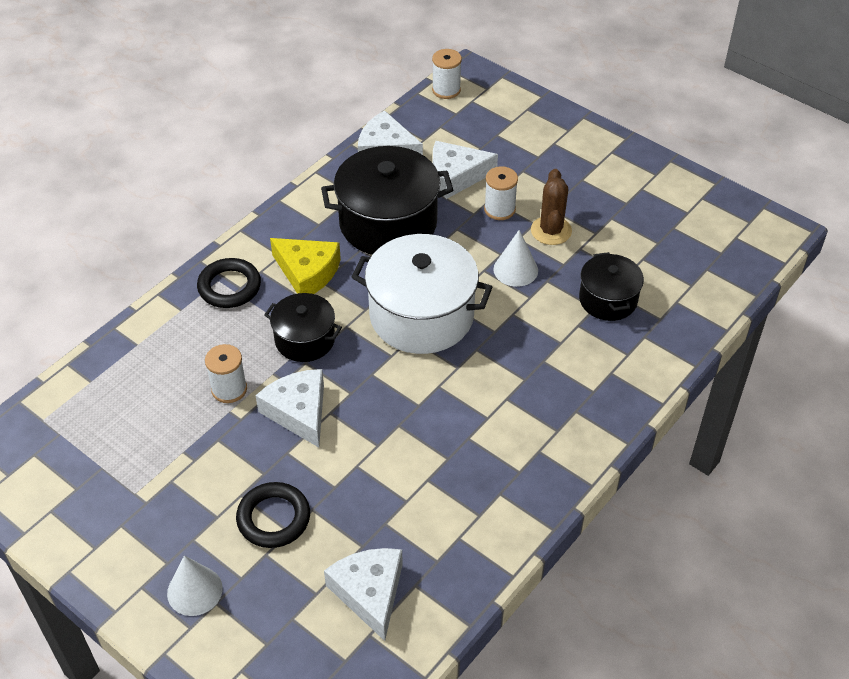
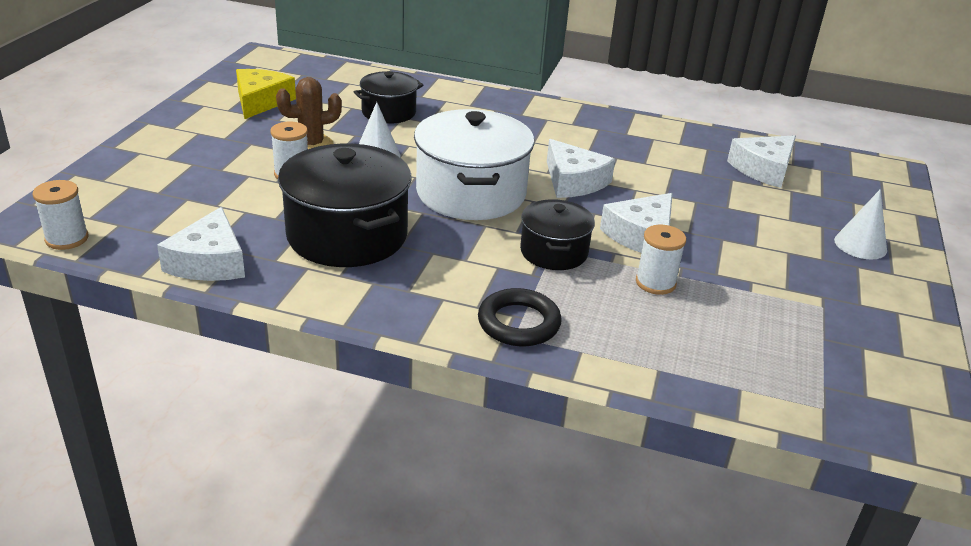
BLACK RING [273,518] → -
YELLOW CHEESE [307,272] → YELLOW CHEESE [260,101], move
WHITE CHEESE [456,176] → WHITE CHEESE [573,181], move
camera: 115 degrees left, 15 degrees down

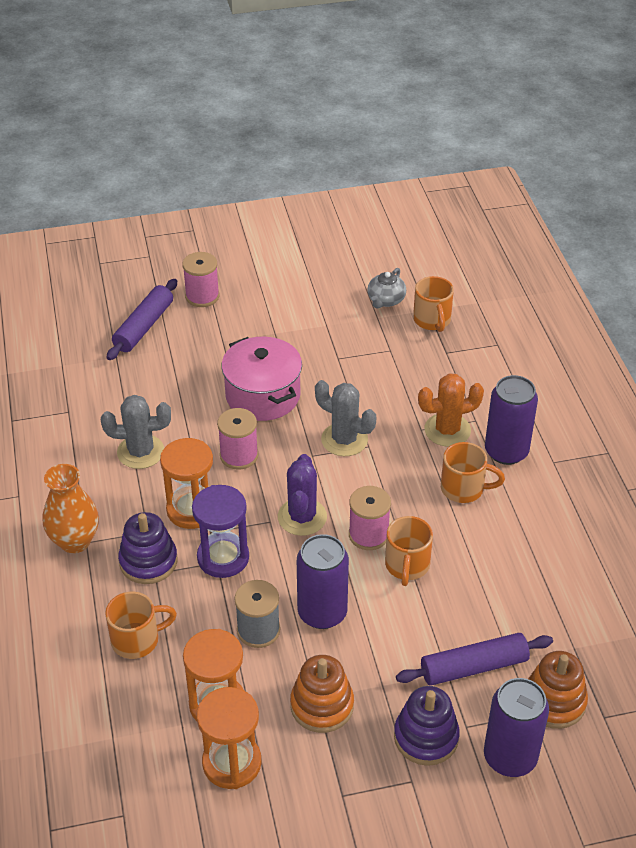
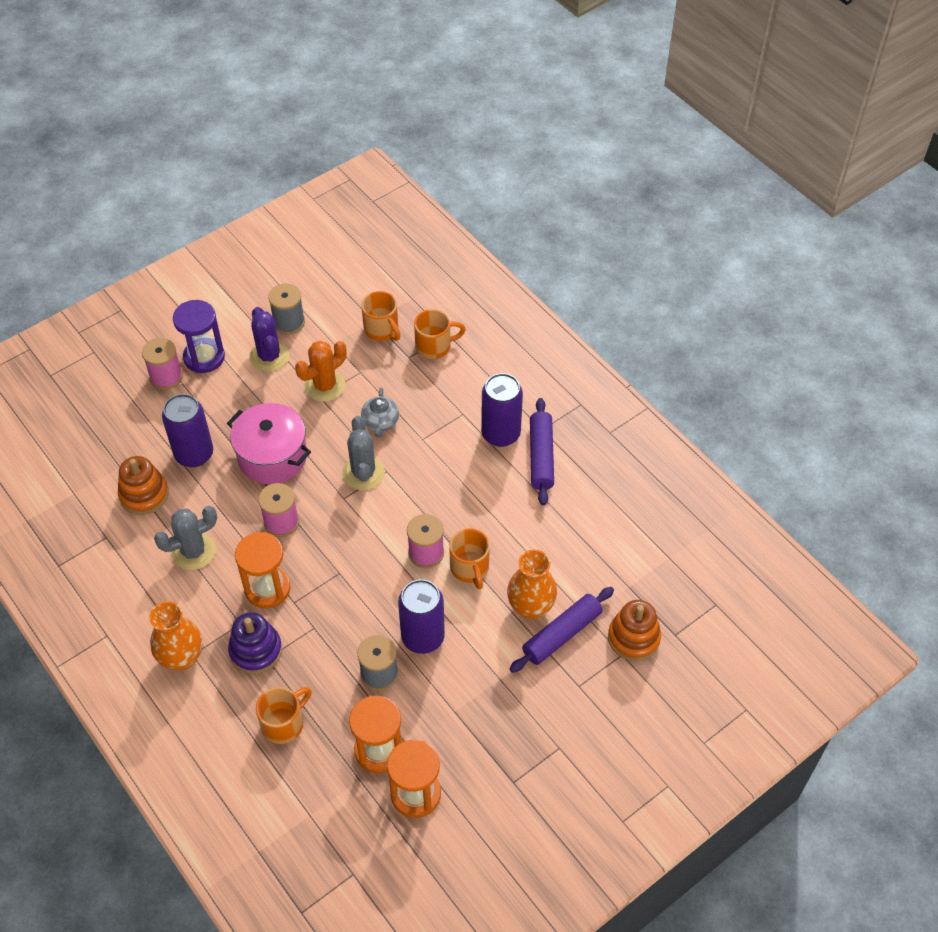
PURPLE STACKING TOY [426,737] → -
- → GREY SPOOL [289,322]
- → ORANGE VASE [530,607]
PURPLE ROLLING PIN [144,326] → PURPLE ROLLING PIN [541,456], move
PURPLE HOURGLASS [223,558] → PURPLE HOURGLASS [204,357], move
PURPLE CACTUS [302,517] → PURPLE CACTUS [269,356], move
ORANGE STACKING TOY [322,705] → ORANGE STACKING TOY [144,494], move
GREY TEAPOT [385,300] → GREY TEAPOT [380,422], move
ORANGE CACTUS [447,430] → ORANGE CACTUS [325,386], move
ORANGE MUG [464,489] → ORANGE MUG [434,346], move
PURPLE CAN [510,757] → PURPLE CAN [194,454], move
GREY CACTUS [344,440] → GREY CACTUS [363,473], 75 degrees clockwise
camera: 25 degrees left, 10 degrees up

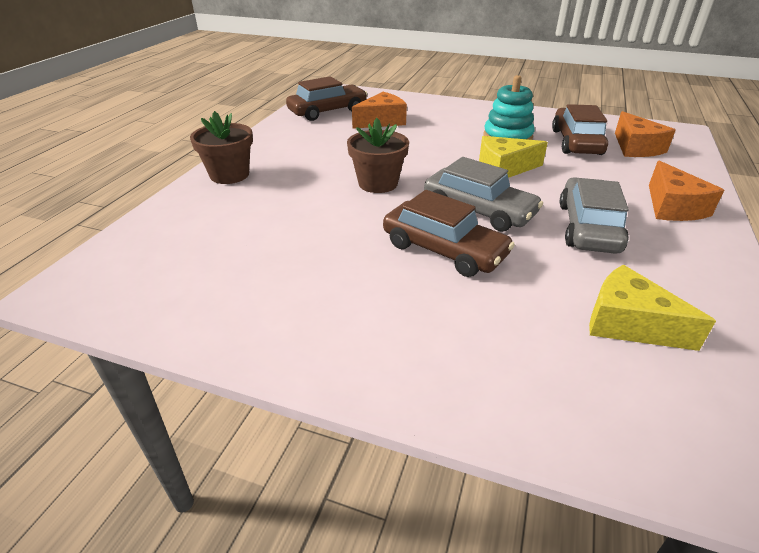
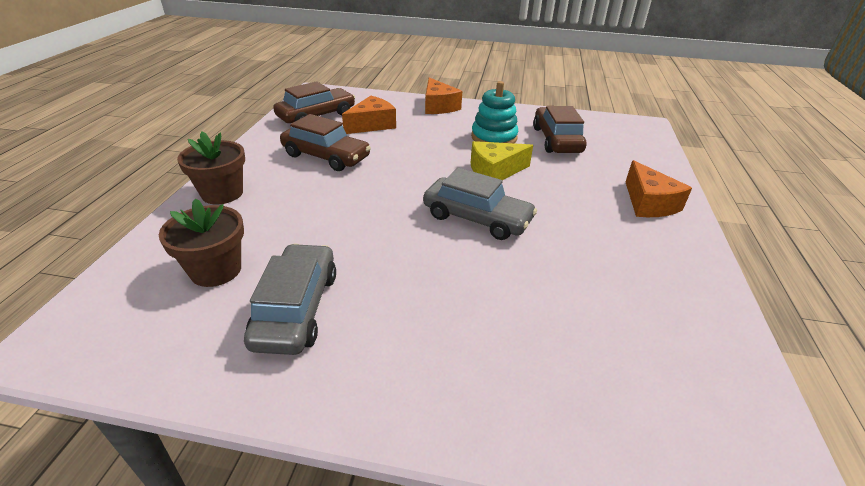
YELLOW CHEESE [628,323] → -
BROWN FLOWER POT [378,183] → BROWN FLOWER POT [216,270], move
BROWN CAR [444,250] → BROWN CAR [326,156], move
GREY CAR [588,227] → GREY CAR [296,308], move
ORANGE CHEESE [636,147] → ORANGE CHEESE [438,106], move
camera: 10 degrees left, 0 degrees up

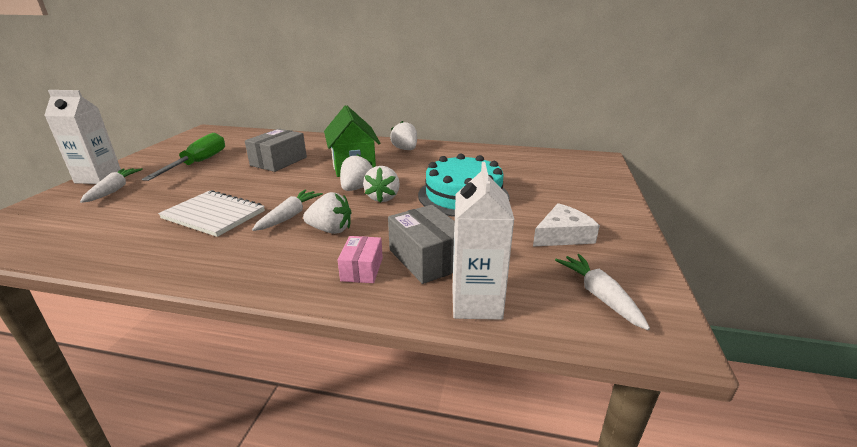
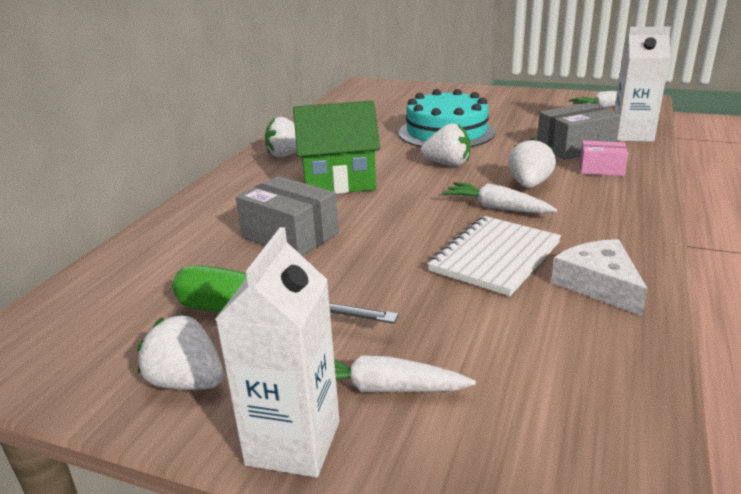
WHITE STRAWBERRY [356,188] → WHITE STRAWBERRY [187,382], move
WHITE CHEESE [562,235] → WHITE CHEESE [599,284], move
camera: 80 degrees left, 0 degrees up

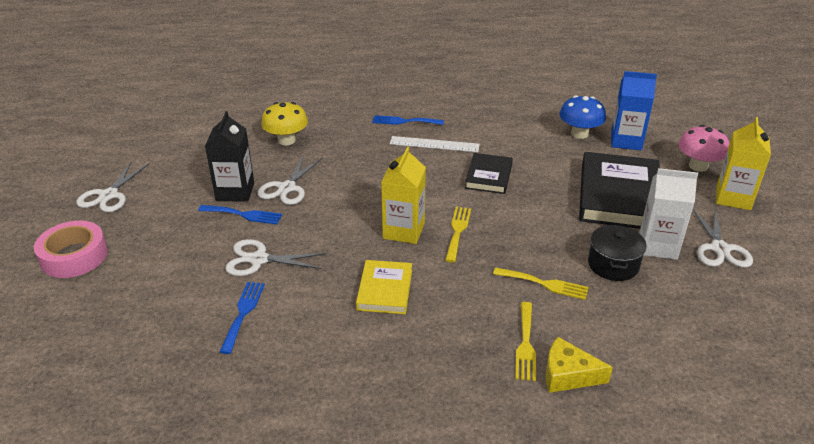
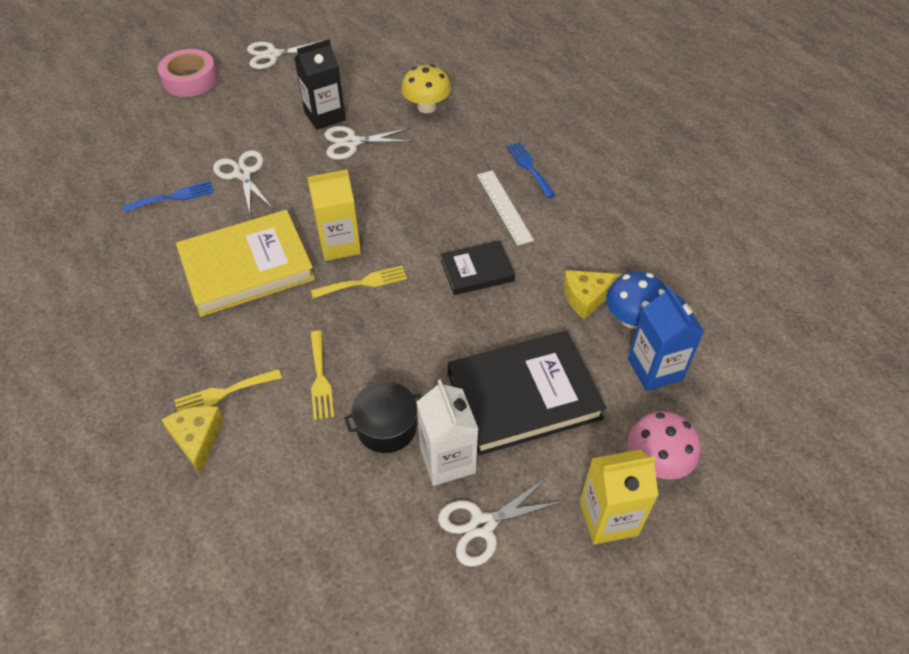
BLUE FORK [244,215] → -
- → YELLOW CHEESE [586,297]
YELLOW BOOK [384,290] → YELLOW BOOK [247,267], x1.83
camera: 60 degrees right, 15 degrees up

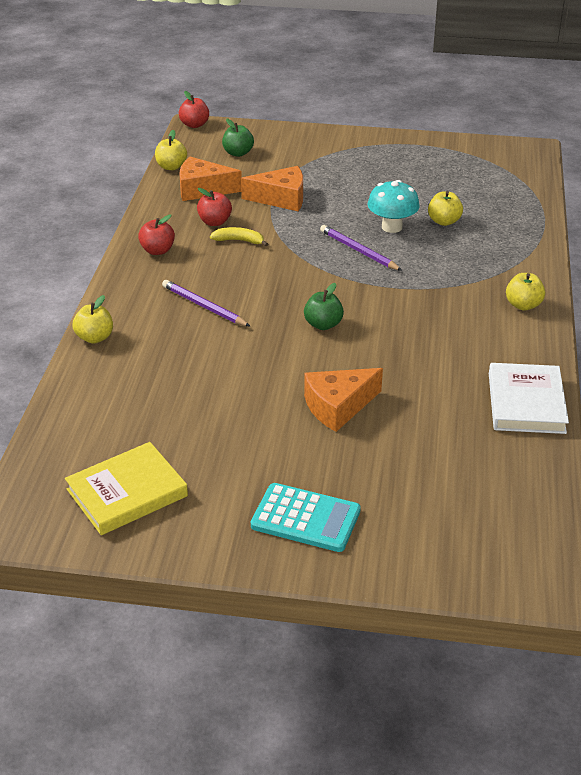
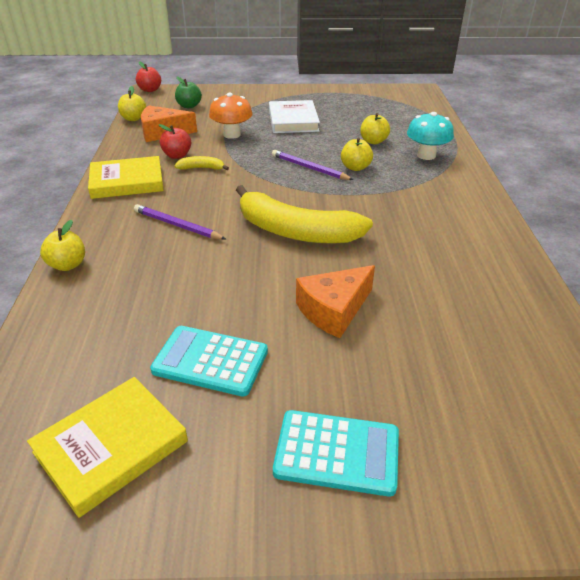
- → TURQUOISE CALCULATOR [210,361]
TURQUOISE MUSHROOM [392,227] → TURQUOISE MUSHROOM [426,155], move
WHITE BOOK [526,403] → WHITE BOOK [293,120], move
YELLOW APPLE [523,305] → YELLOW APPLE [355,167], move
RED APPLE [157,250] → YELLOW BOOK [127,182]
ORANGE CHEESE [281,198] → ORANGE MUSHROOM [232,134]
GREEN APPLE [323,324] → YELLOW BANANA [295,231]
camera: 10 degrees left, 0 degrees up

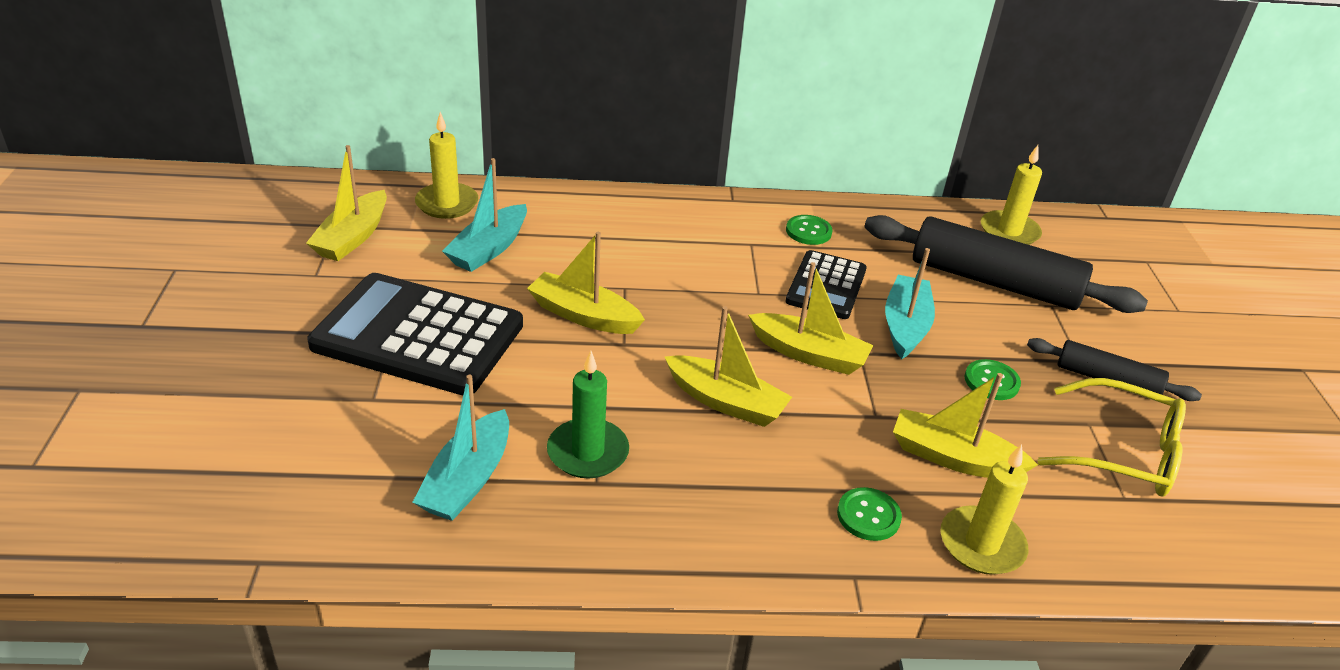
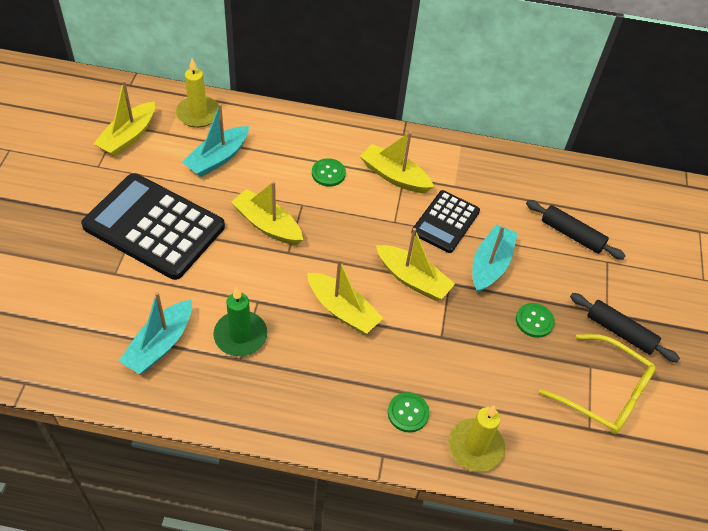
YELLOW CANDLE [1009,231] → -
GREEN BUTTON [808,231] → GREEN BUTTON [328,173], move
YELLOW BOAT [953,458] → YELLOW BOAT [394,176], move
BLACK ROLLING PIN [994,281] → BLACK ROLLING PIN [572,235], x0.54
camera: 10 degrees right, 15 degrees up

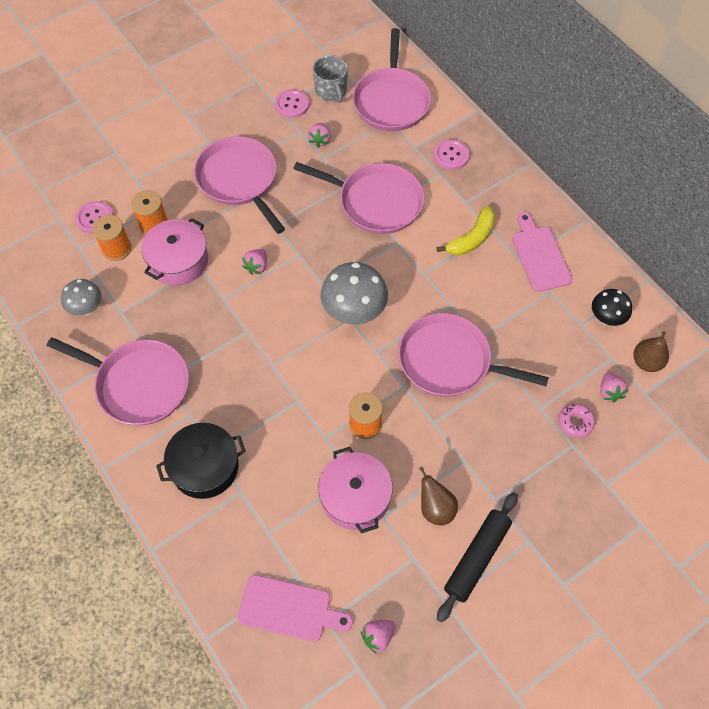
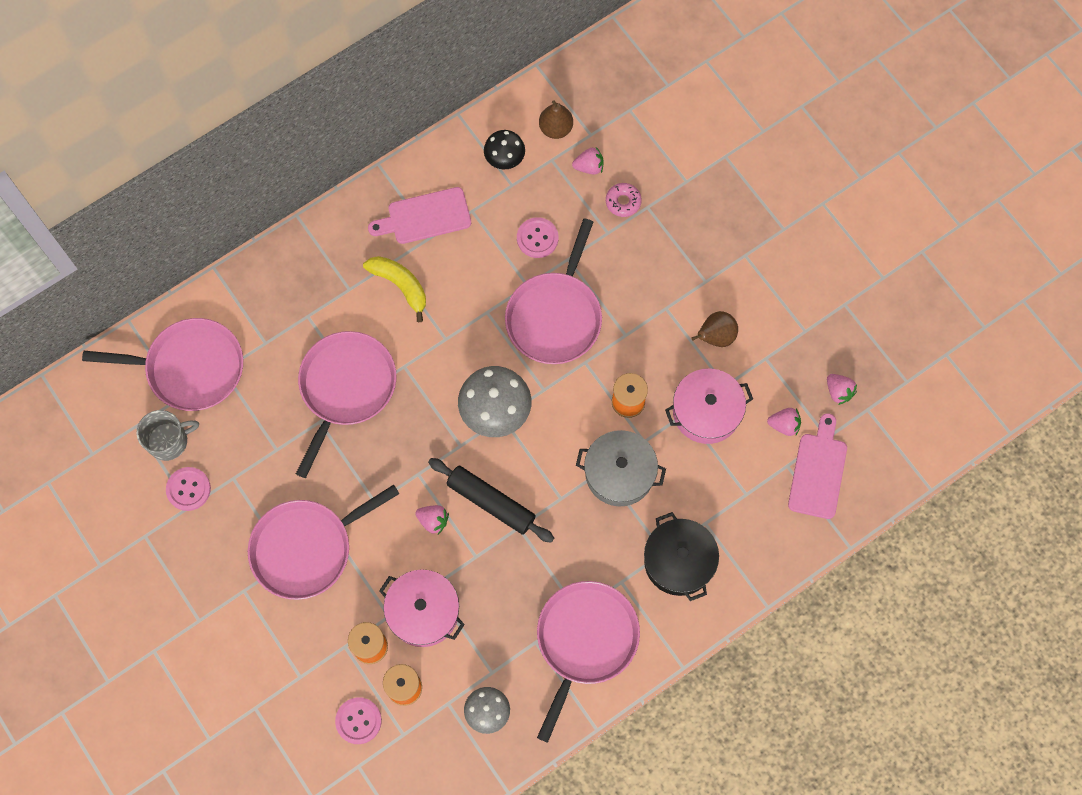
- → GREY POT [619,473]
PINK STRAWBERRY [320,140] → PINK STRAWBERRY [784,425], move
PINK BUTTON [451,155] → PINK BUTTON [537,238], move
BLACK ROLLING PIN [477,558] → BLACK ROLLING PIN [491,502], move
camera: 90 degrees left, 10 degrees up

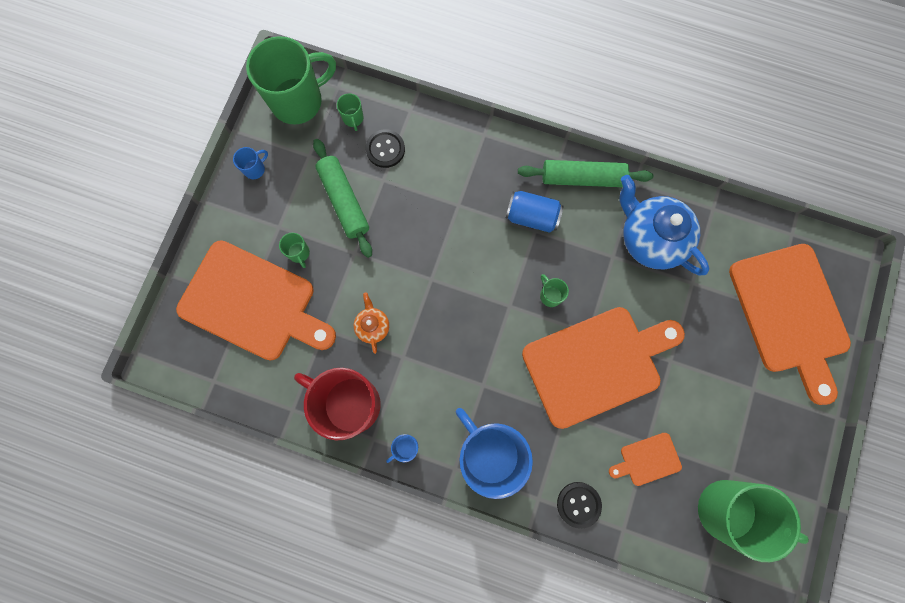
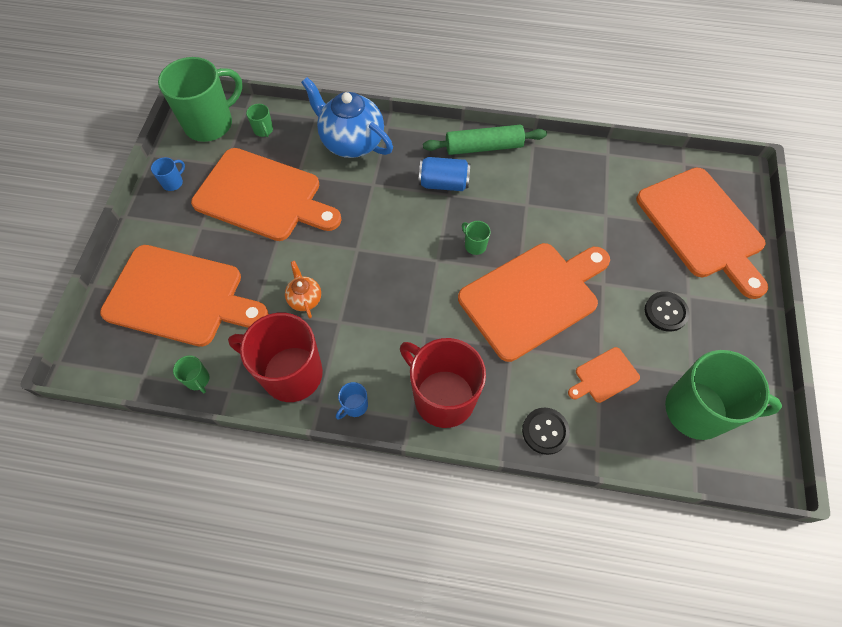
GREEN MUG [299,253] → GREEN MUG [198,380], move
BLACK BUTTON [385,149] → BLACK BUTTON [665,312], move
BLUE TEAPOT [650,239] → BLUE TEAPOT [351,142], move
GREEN ROLLING PIN [344,201] → ORANGE CUTTING BOARD [263,196]
BLUE MUG [489,453] → RED MUG [442,397]
camera: 10 degrees left, 15 degrees down

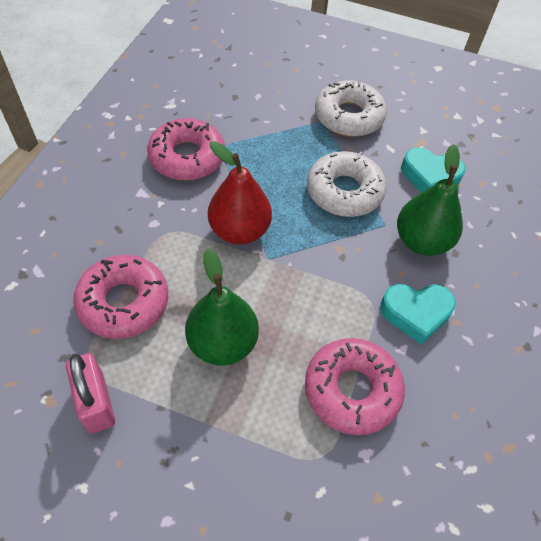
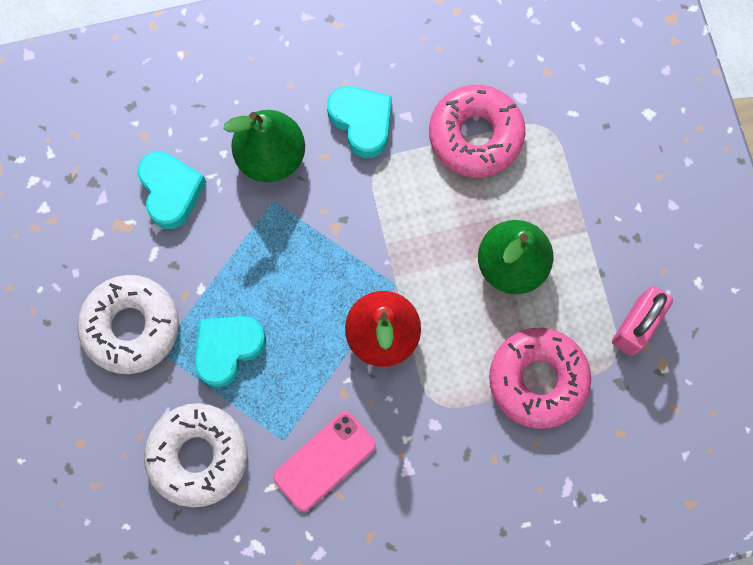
- → TURQUOISE HEART [228,349]
WHITE DONUT [344,191] → WHITE DONUT [198,456], move
PINK DONUT [187,157] → PINK PHONE [324,461]
camera: 120 degrees left, 20 degrees up

